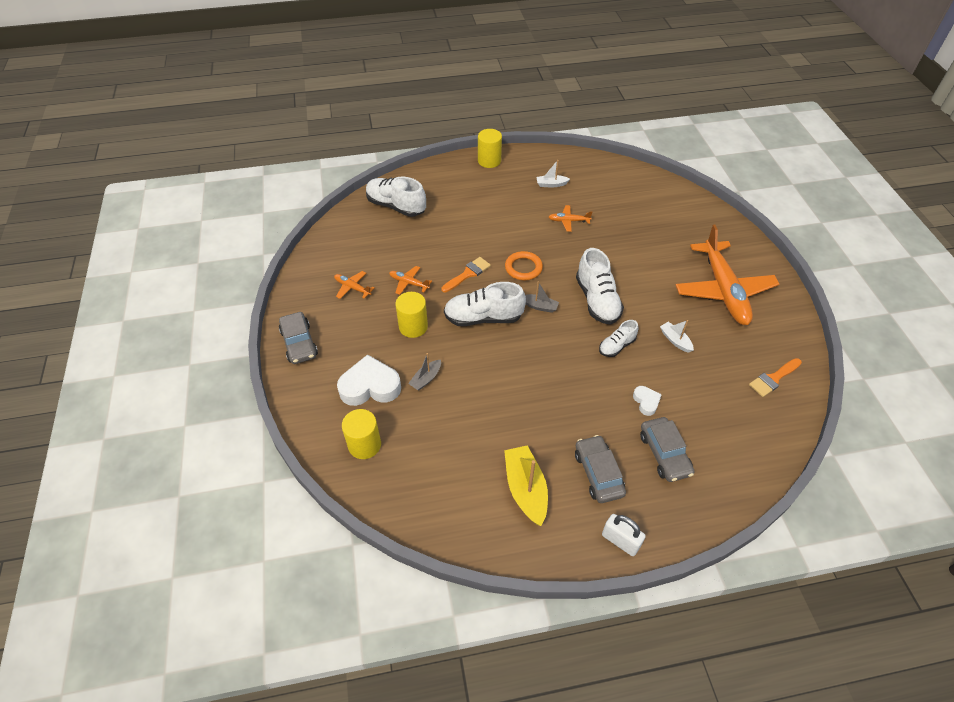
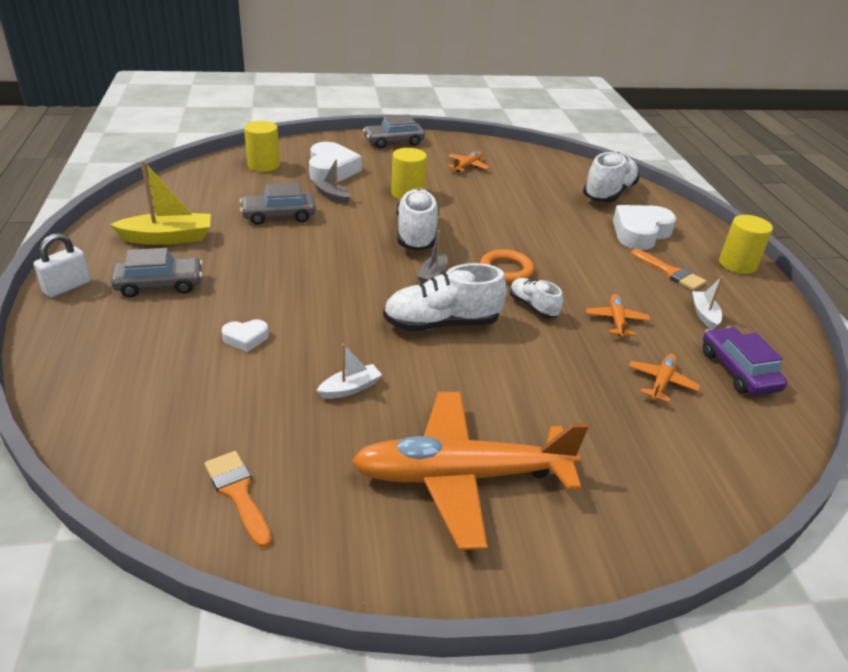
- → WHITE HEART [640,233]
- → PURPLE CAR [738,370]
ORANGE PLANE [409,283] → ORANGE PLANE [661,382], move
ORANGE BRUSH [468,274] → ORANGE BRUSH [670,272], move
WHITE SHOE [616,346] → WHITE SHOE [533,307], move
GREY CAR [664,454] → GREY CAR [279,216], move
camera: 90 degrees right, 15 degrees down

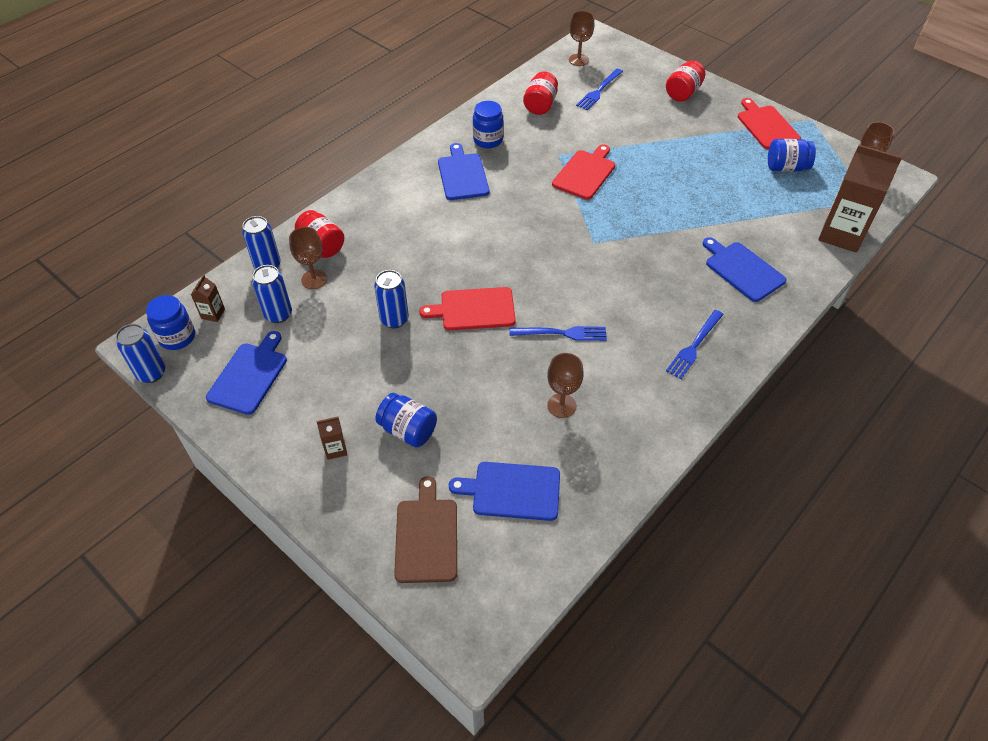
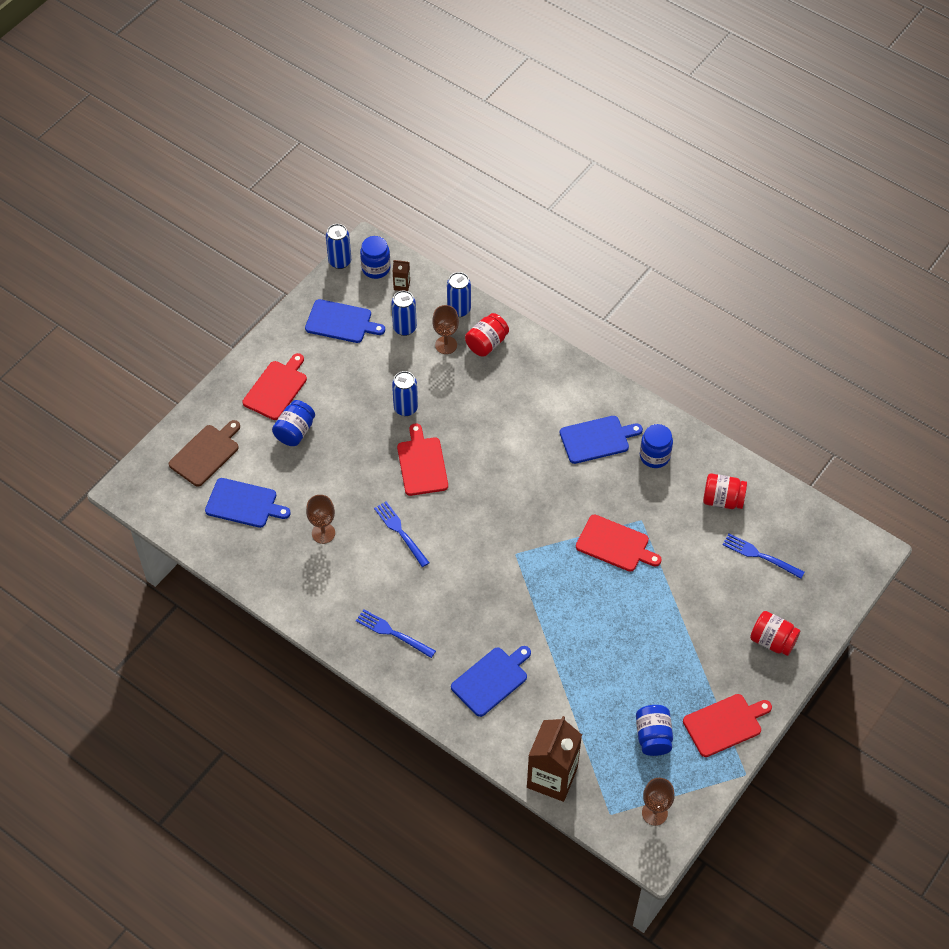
BROWN GOBLET [578,60] → -
BROWN CARTON [335,449] → RED CUTTING BOARD [276,388]
BROWN CUTTING BOARD [426,536] → BROWN CUTTING BOARD [206,454], 45 degrees counterclockwise
BLUE CUTTING BOARD [512,491] → BLUE CUTTING BOARD [244,504], 105 degrees clockwise
BLUE FORK [563,333] → BLUE FORK [400,531], 150 degrees clockwise
camera: 85 degrees right, 5 degrees up

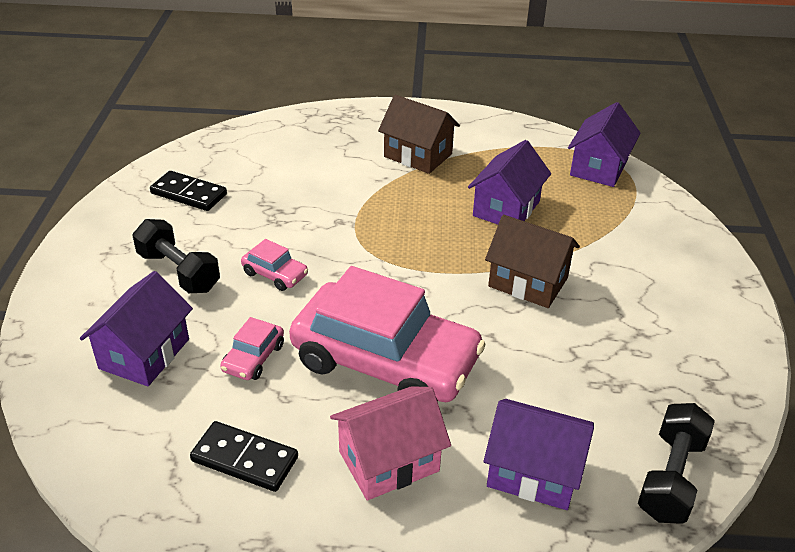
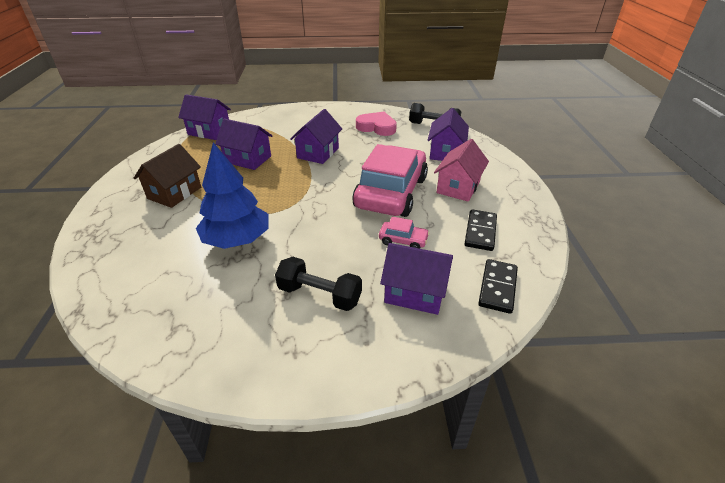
PINK CAR [275,274] → -
- → BLUE TREE [237,240]
- → PINK HEART [377,127]
BLACK DOMINO [188,194] → BLACK DOMINO [498,287], move
BROWN HOUSE [528,282] → PURPLE HOUSE [318,153]
BLACK DUMBBELL [179,272] → BLACK DUMBBELL [319,295], 75 degrees clockwise
PINK HOUSE [389,461] → PINK HOUSE [458,187], 60 degrees clockwise
camera: 95 degrees left, 0 degrees up

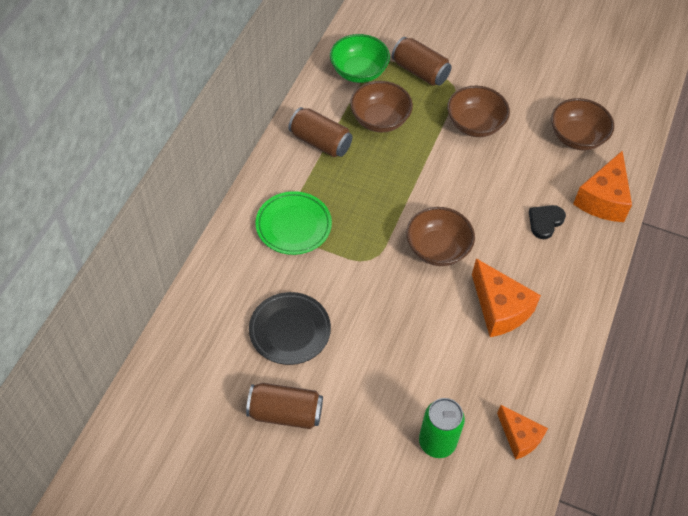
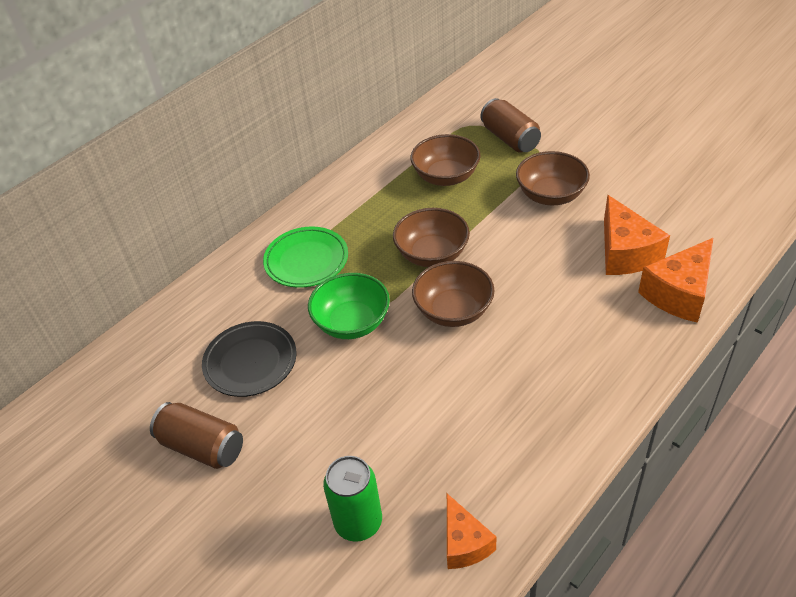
BROWN CAN [320,142] → -
BLACK HEART [545,222] → -
GREEN BOWL [359,72] → GREEN BOWL [352,323], move
ORANGE CHEESE [500,309] → ORANGE CHEESE [625,252], move
BROWN BOWL [577,137] → BROWN BOWL [432,254], move
camera: 25 degrees right, 10 degrees down

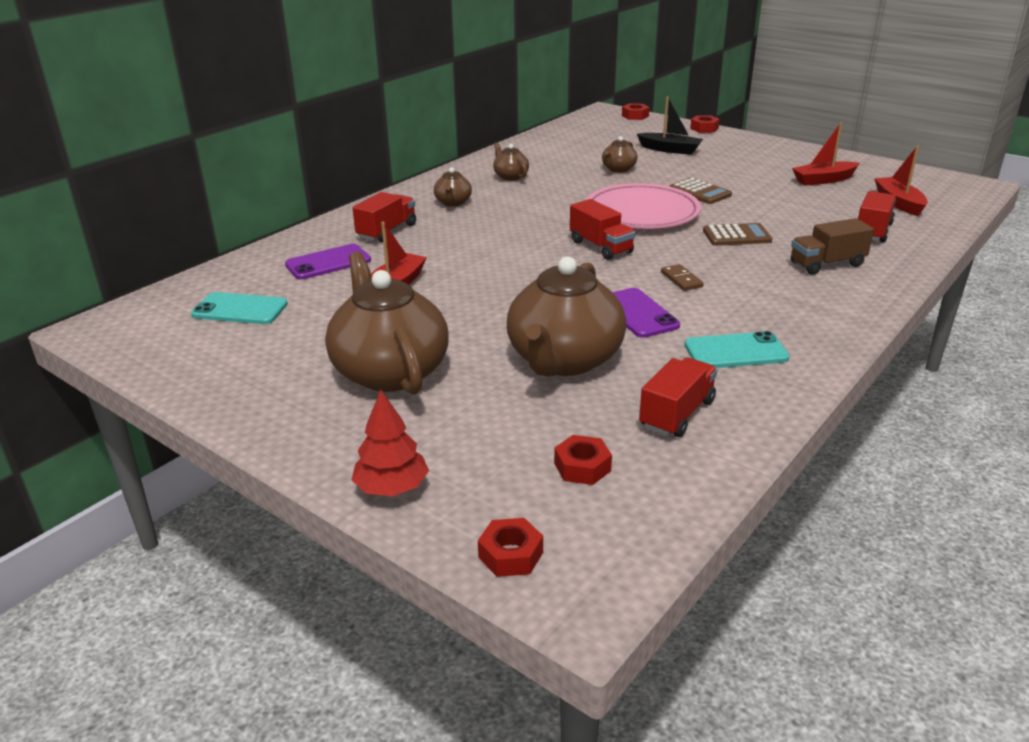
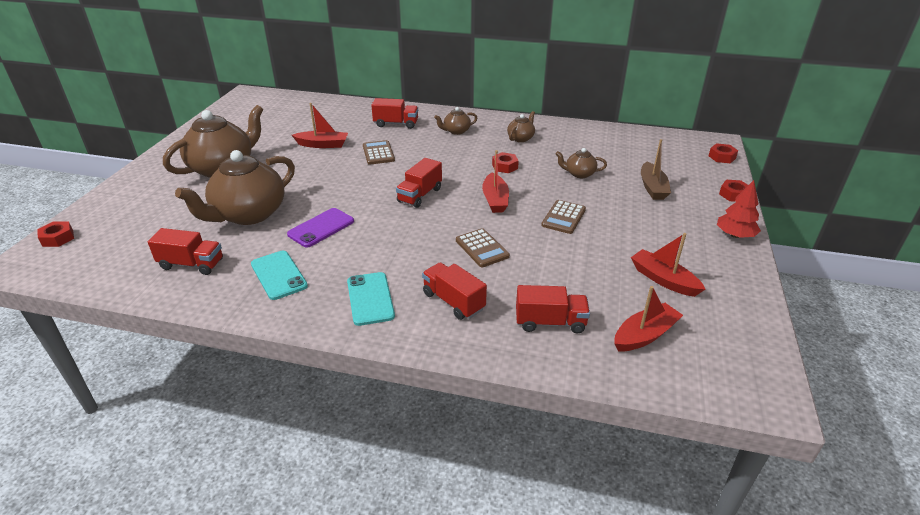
PURPLE PHONE [328,262] → -
BROWN DOMINO [681,279] → -
- → BROWN CALCULATOR [378,153]
TURQUOISE PHONE [240,309] → TURQUOISE PHONE [370,298], move
RED TREE [391,488] → RED TREE [734,235], move
RED NUT [582,467] → RED NUT [505,166], move
PINK PLATE [642,213] → RED BOAT [495,200]
BLACK BOAT [670,150] → BROWN BOAT [652,187]
BROWN TRUCK [827,264] → RED TRUCK [453,301]
BROWN TEAPOT [564,360] → BROWN TEAPOT [248,214], 45 degrees counterclockwise
camera: 65 degrees right, 5 degrees up

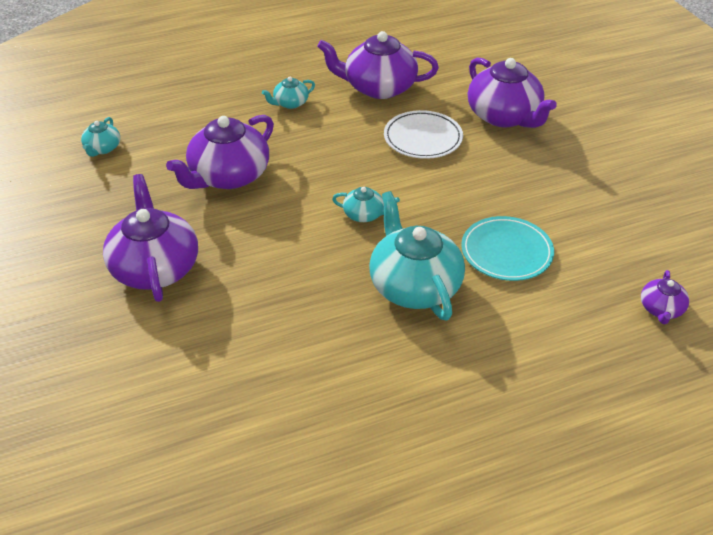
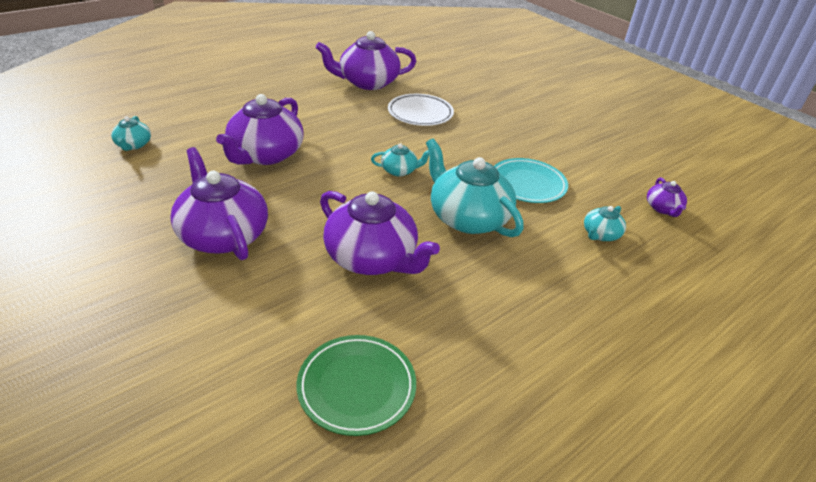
- → GREEN PLATE [356,386]
TURQUOISE TEAPOT [290,103] → TURQUOISE TEAPOT [600,234], move
PURPLE TEAPOT [504,116] → PURPLE TEAPOT [372,258], move
camera: 20 degrees left, 5 degrees down

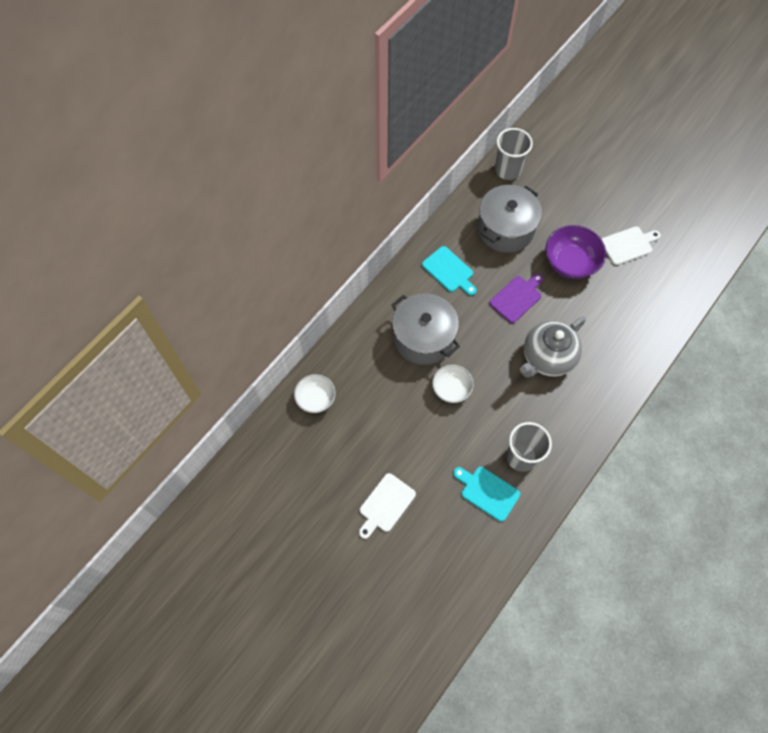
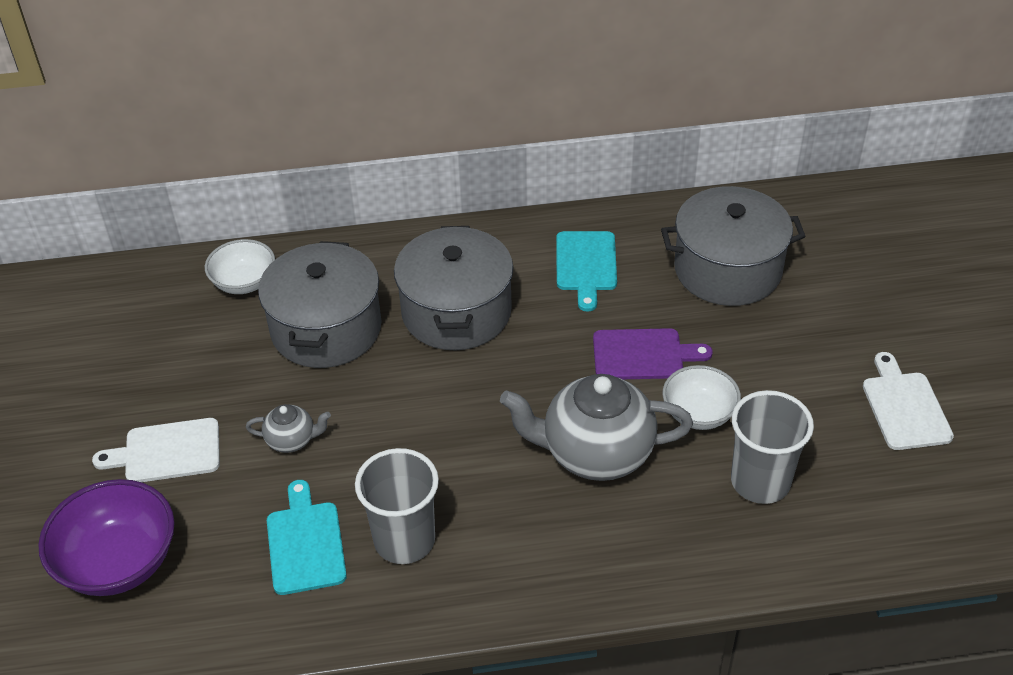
- → GREY TEAPOT [292,440]
- → GREY POT [326,328]
WHITE BOWL [451,389] → WHITE BOWL [699,413], move
GREY CUP [508,170] → GREY CUP [760,482], move
PURPLE BOWL [570,262] → PURPLE BOWL [119,562], move
WHITE CUTTING BOARD [628,245] → WHITE CUTTING BOARD [904,407], 120 degrees counterclockwise
camera: 45 degrees right, 20 degrees down

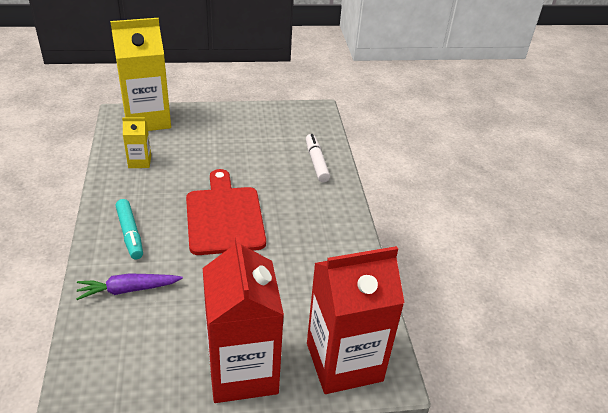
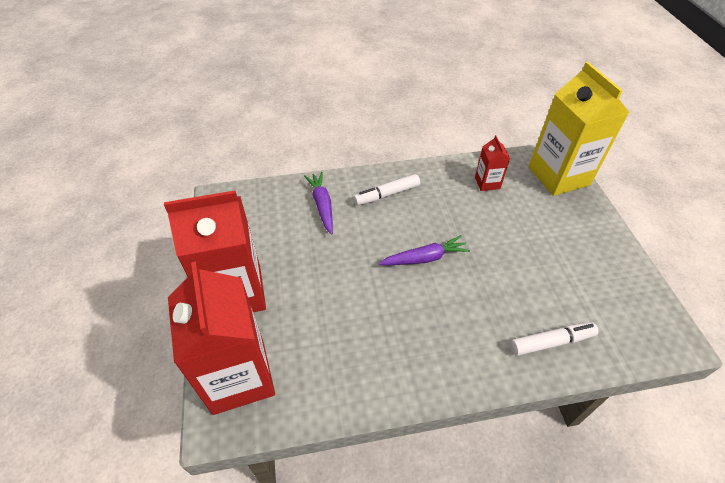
RED CUTTING BOARD [224,217] → PURPLE CARROT [424,258]
TURQUOISE MARKER [130,234] → WHITE MARKER [386,194]
YELLOW CARTON [139,161] → RED CARTON [487,183]
camera: 90 degrees right, 10 degrees up

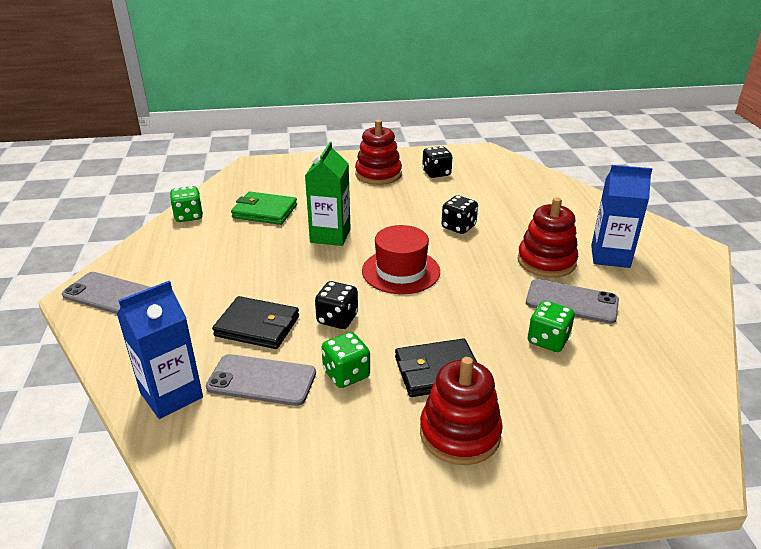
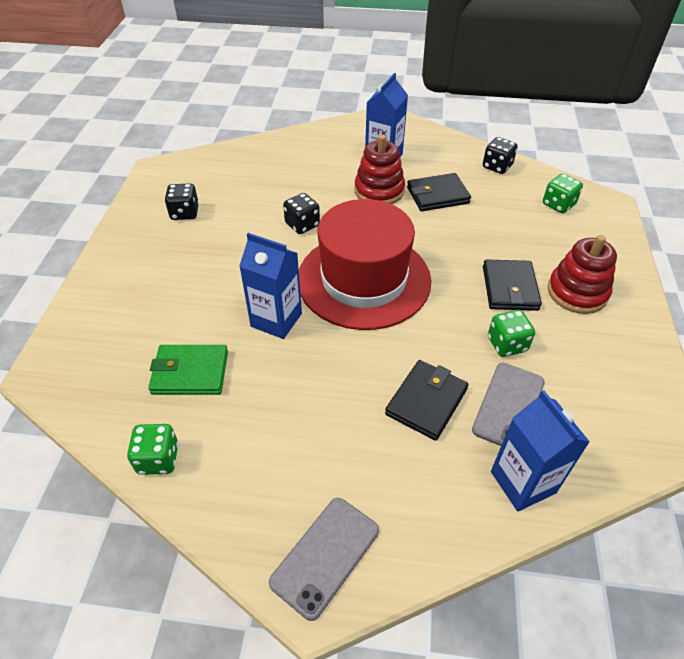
RED STACKING TOY [378,174] → -
BLACK DICE [337,319] → BLACK DICE [497,166], move
GREEN DICE [548,340] → GREEN DICE [558,205], move
GREY PHONE [571,302] → BLACK WALLET [437,195]
GREEN CARTON [330,235] → BLUE CARTON [276,320]
GREEN WALLET [265,211] → GREEN WALLET [190,372], 60 degrees clockwise
RED HAT [401,271] → RED HAT [364,279], x1.74
camera: 75 degrees left, 15 degrees up

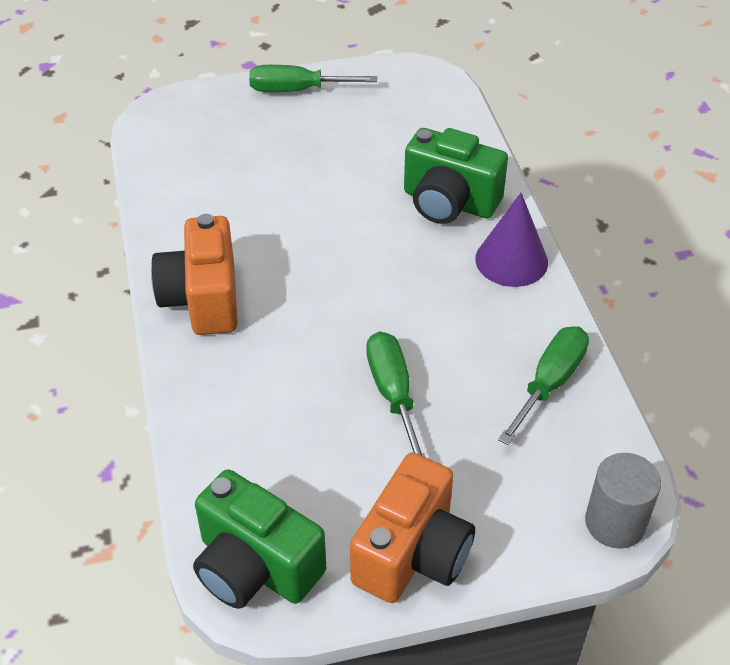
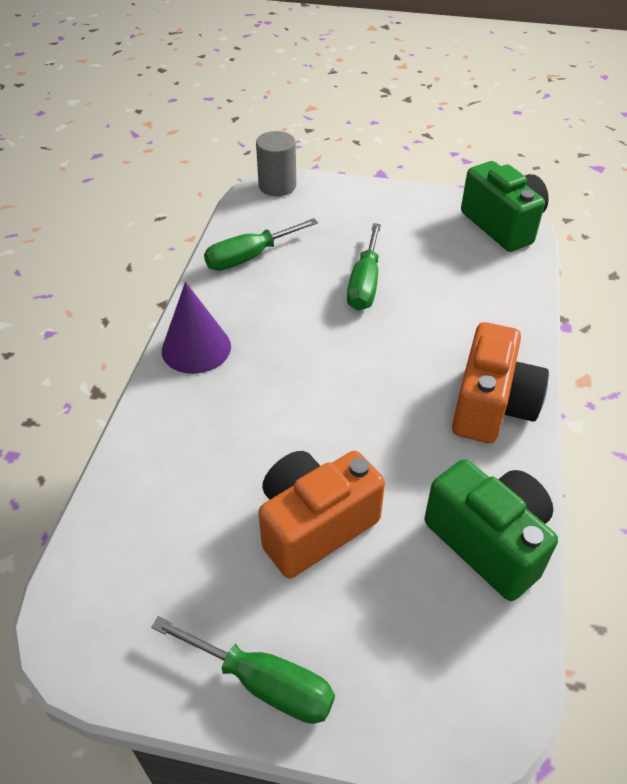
ORANGE CAMERA [412,553] → ORANGE CAMERA [314,525], move
GREEN CAMERA [449,202] → GREEN CAMERA [489,542], move
camera: 155 degrees left, 0 degrees up

